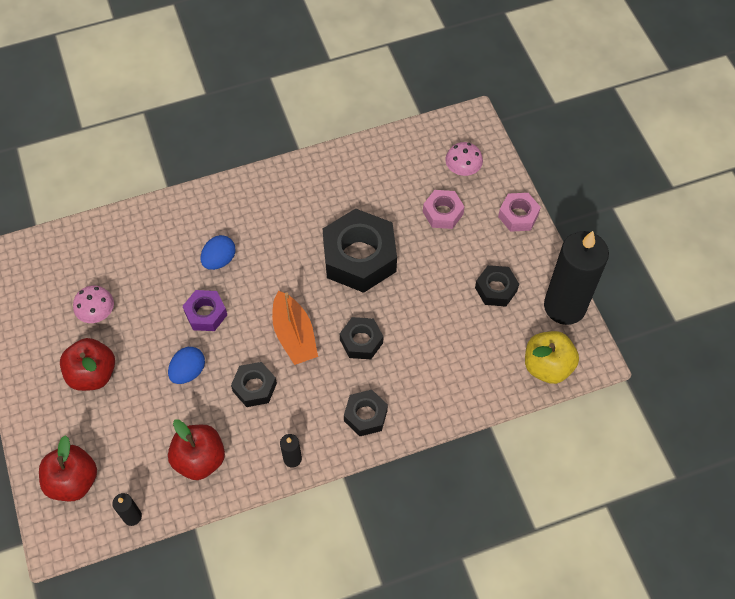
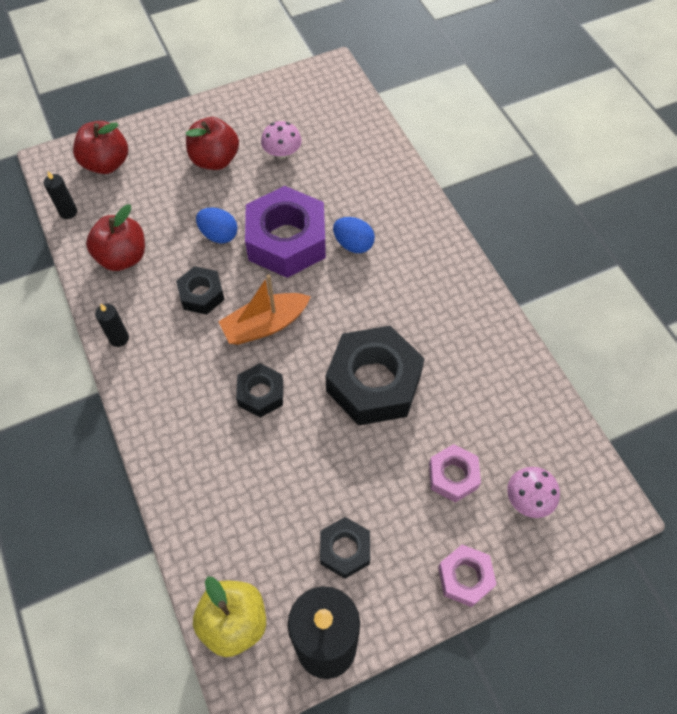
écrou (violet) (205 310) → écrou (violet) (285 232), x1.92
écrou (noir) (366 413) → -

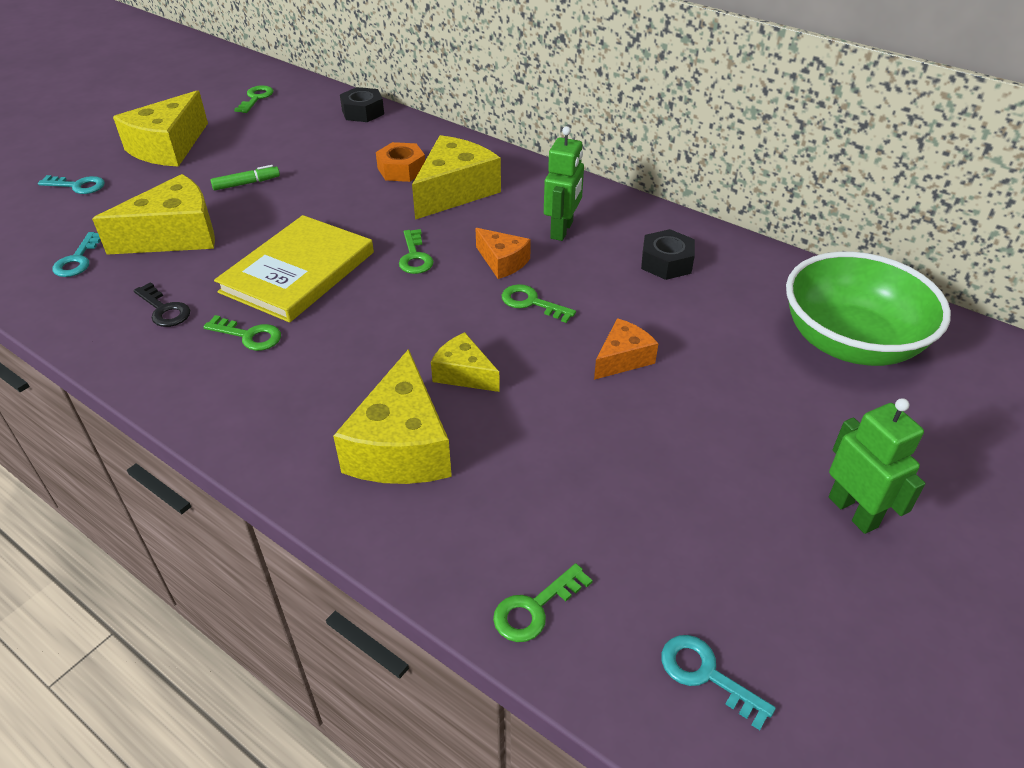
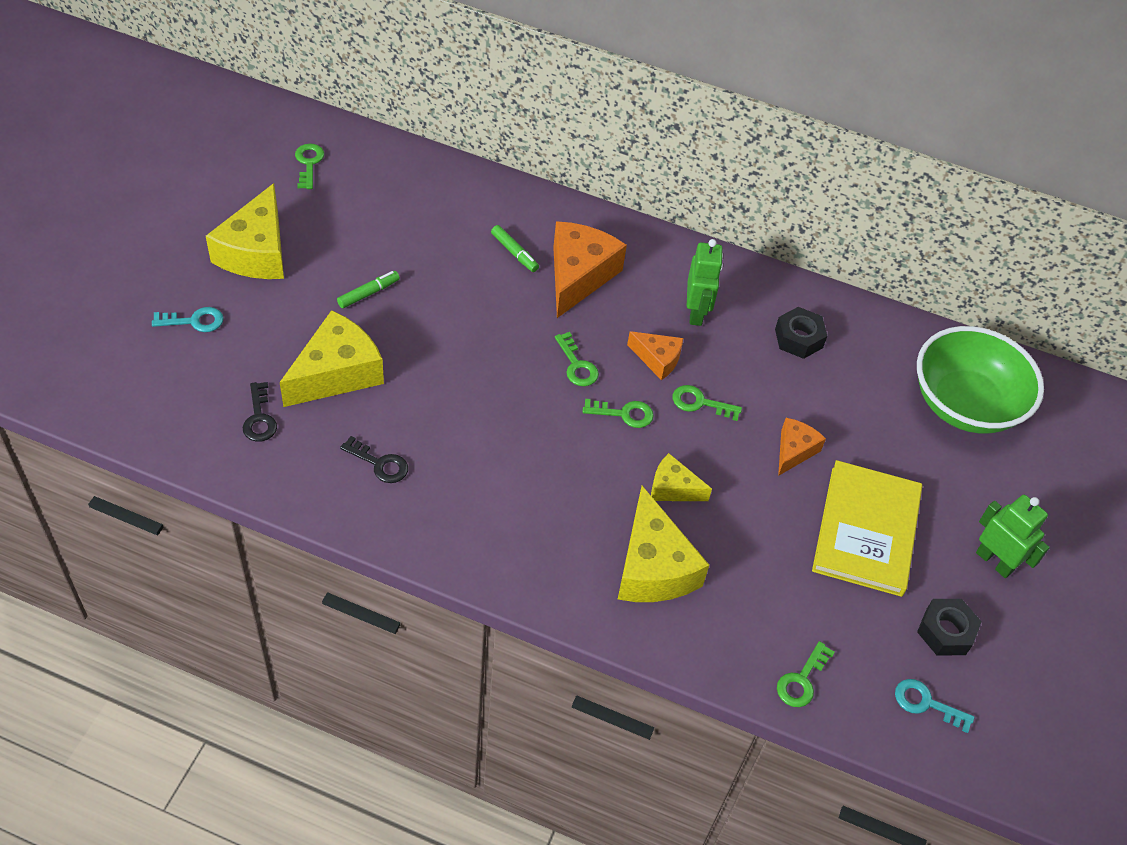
clé (turquoise) (76 254) → clé (noir) (260 412)
clé (vert) (242 333) → clé (vert) (618 413), shifted
livre (jaune) (294 269) → livre (jaune) (867 528), shifted
écrou (noir) (362 104) → écrou (noir) (949 627), shifted
écrou (orange) (400 162) → feutre (vert) (515 248)
fromage (jaune) (456 177) → fromage (orange) (590 269)

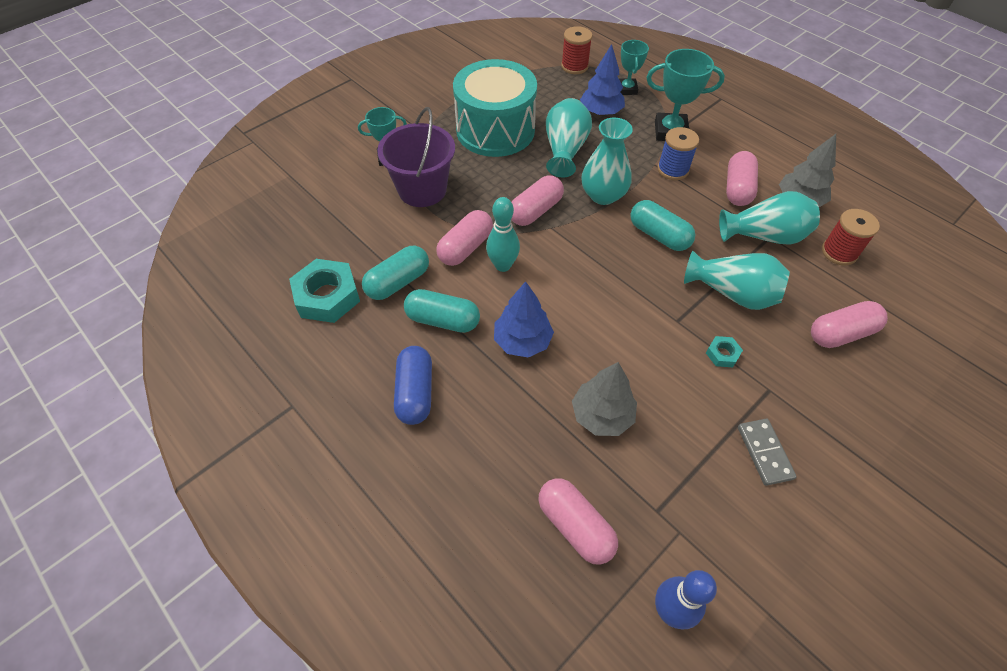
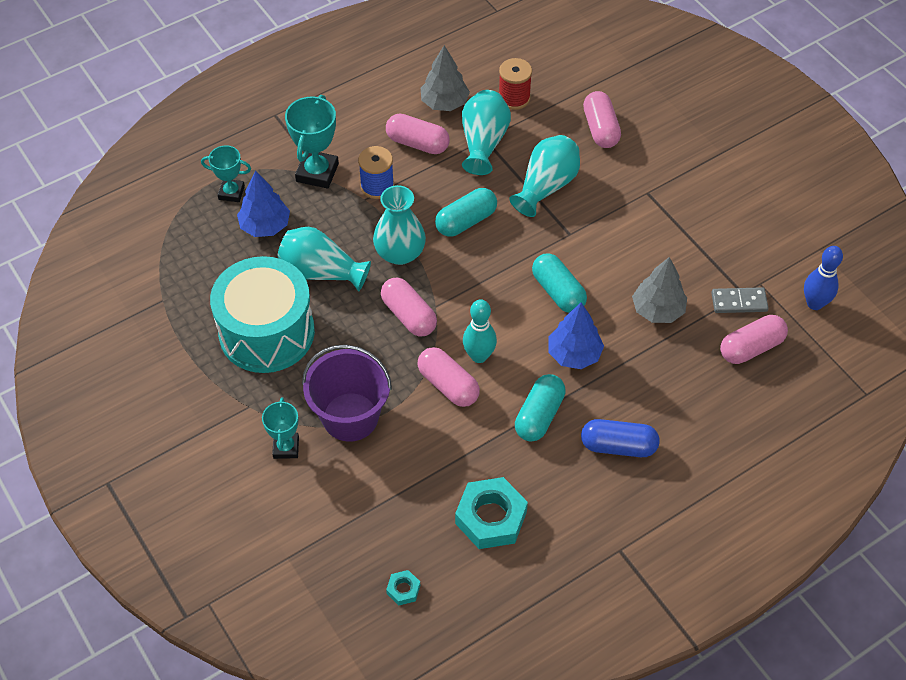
gélule (turquoise) (395 272) → gélule (turquoise) (559 283), shifted
bobine (rouge) (576 50) → -
écrou (turquoise) (724 351) → écrou (turquoise) (403 587), shifted
domino (gris) (767 452) → domino (gris) (739 300), shifted

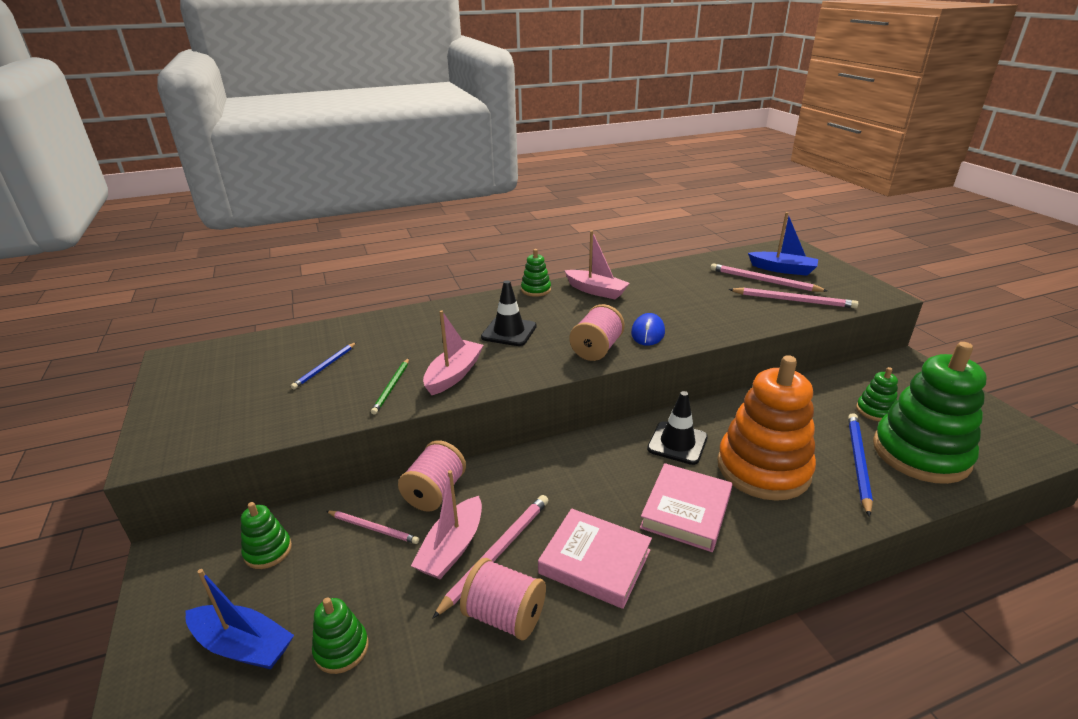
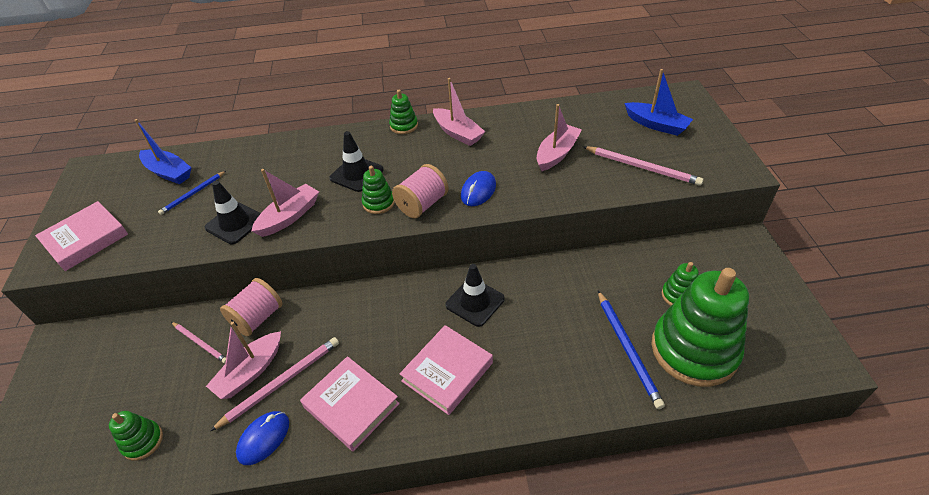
bateau (bleu) (240 619) → bateau (bleu) (163 151), shifted
jouet à empiler (vert) (266 535) → jouet à empiler (vert) (378 190), shifted
crayon (vert) (390 386) → cône de chantier (noir) (233 212)
bobine (rose) (503 599) → souris (bleu) (262 438)
crayon (rose) (769 277) → -
jouet à empiler (orange) (766 428) → -
crayon (bleu) (860 465) → crayon (bleu) (631 350), 135 degrees clockwise
- → livre (rose) (81 236)
- → bateau (rose) (559 137)

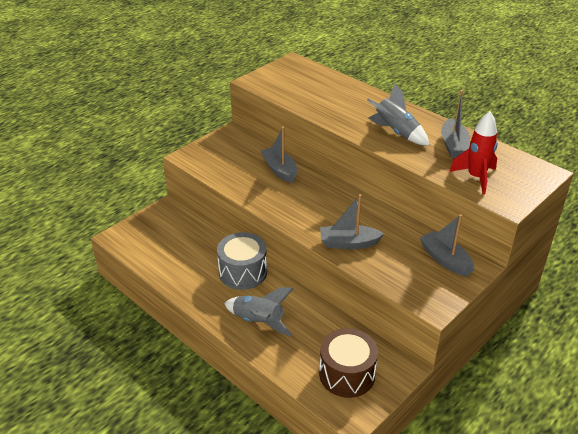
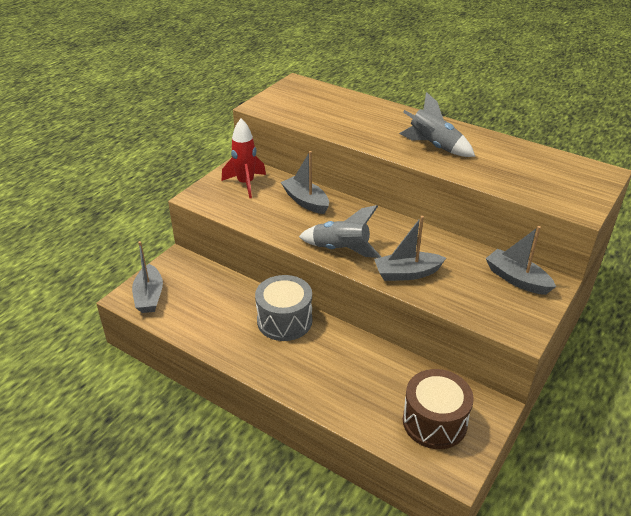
fusée (gris) (259 312) → fusée (gris) (340 231), shifted
bateau (gris) (455 124) → bateau (gris) (147 277), shifted
fusée (rouge) (473 153) → fusée (rouge) (244 158), shifted

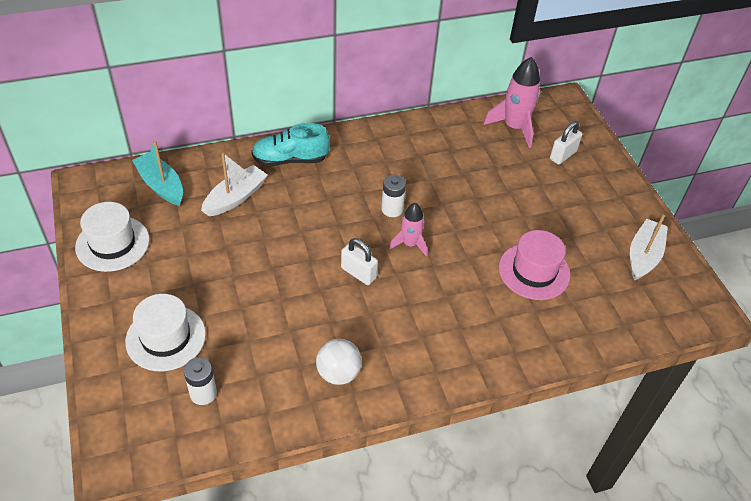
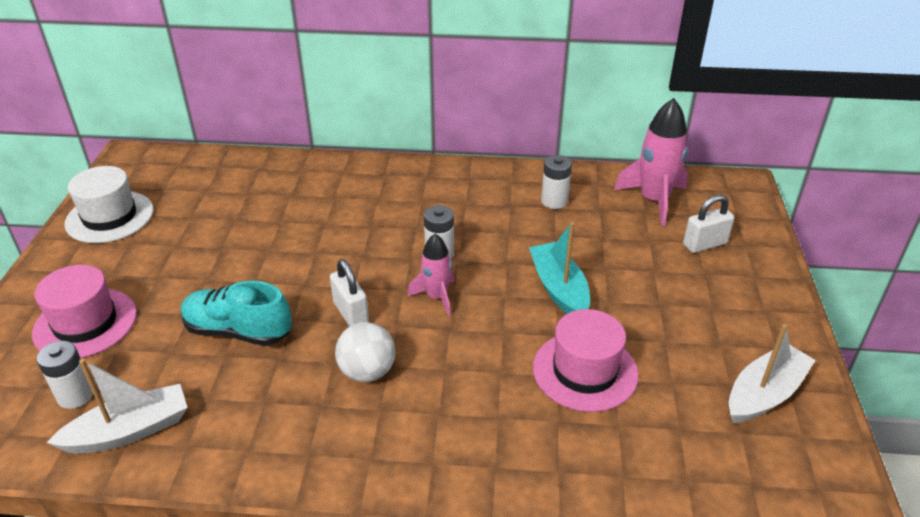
chapeau (blanc) (165 332) → chapeau (rose) (84 311)
bateau (turquoise) (157 173) → bateau (turquoise) (559 268), shifted
bateau (blanc) (234 184) → bateau (blanc) (117 406), shifted
chaussure (turquoise) (290 144) → chaussure (turquoise) (236 313), shifted
balle (blanc) (339 362) → balle (blanc) (365 352), shifted
- → pile (blanc) (556 182)

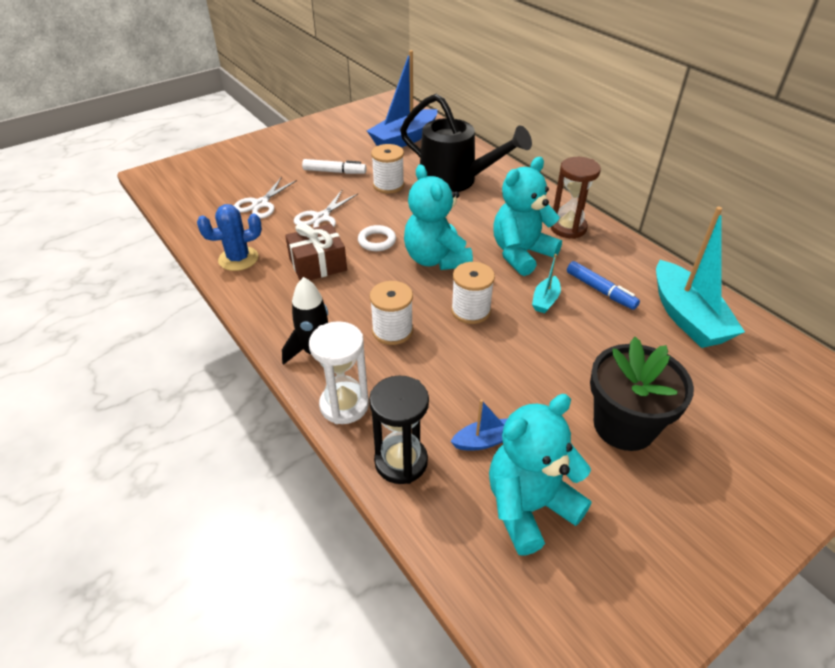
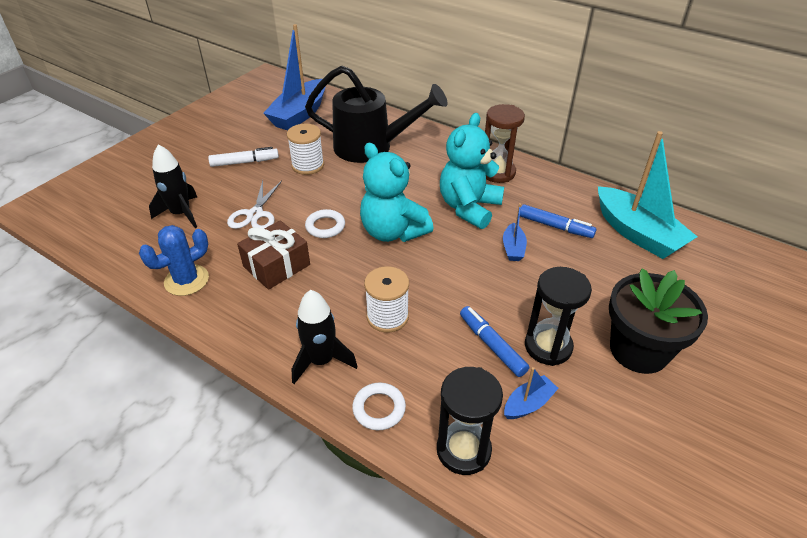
ciseaux (blanc) (265 197) → fusée (noir) (173 186)
sablier (blanc) (339 372) → anneau (blanc) (379 406)
bobine (blanc) (473 293) → -
ours en peluche (turquoise) (540 475) → -
bateau (turquoise) (546 283) → bateau (bleu) (515 232)
- → feutre (bleu) (494 341)
- → sablier (noir) (558 316)

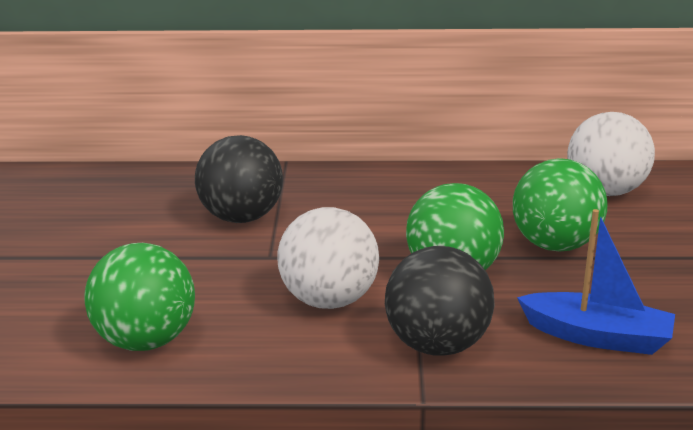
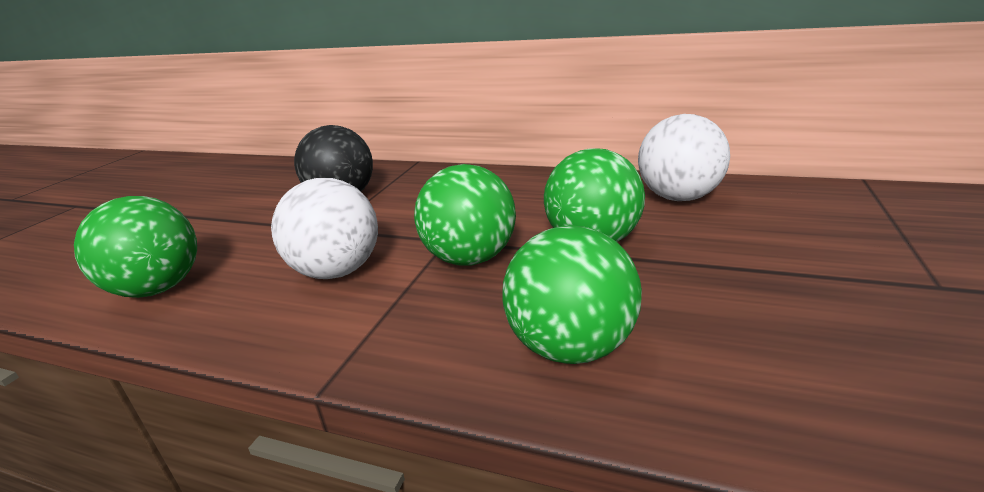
balle (noir) (440 301) → -
bateau (bleu) (596 282) → balle (vert) (572 295)

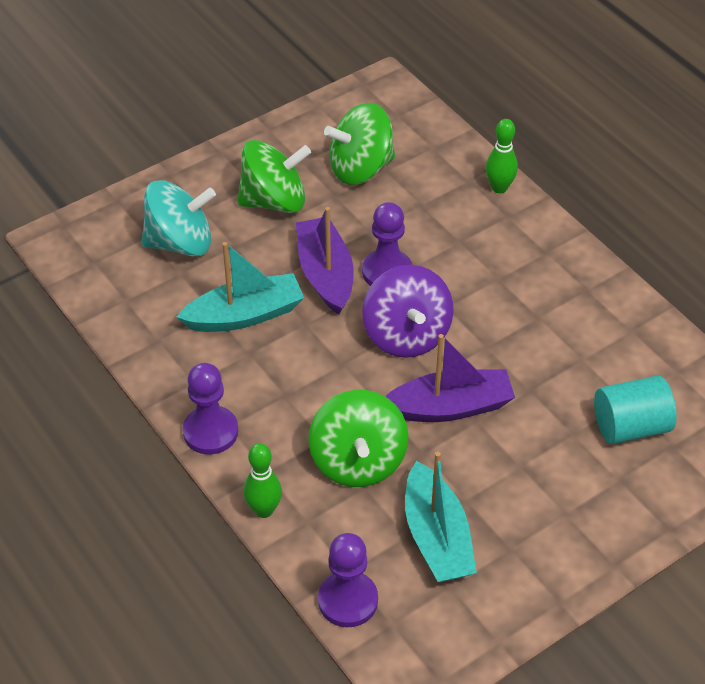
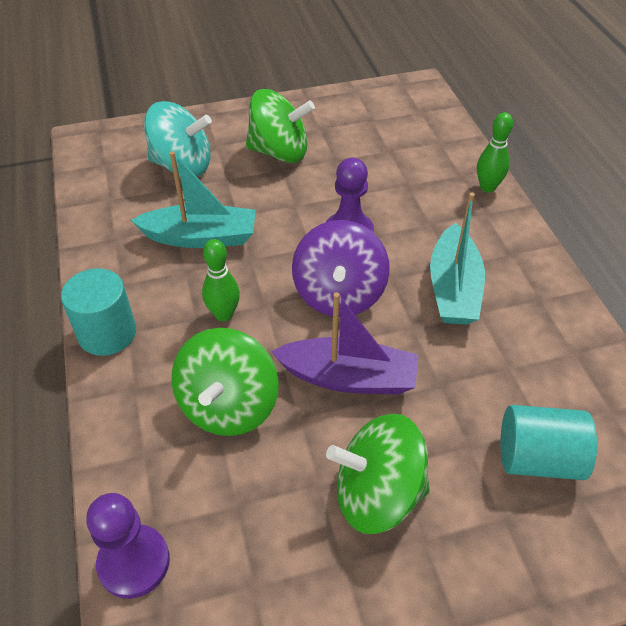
pion (violet) (210 409) → cylindre (turquoise) (98 312)
quille (vert) (263 480) → quille (vert) (221 280), shifted
bateau (violet) (325 261) → -
toupie (vert) (359 144) → toupie (vert) (378 474), shifted
bateau (turquoise) (441 517) → bateau (turquoise) (457 258), shifted

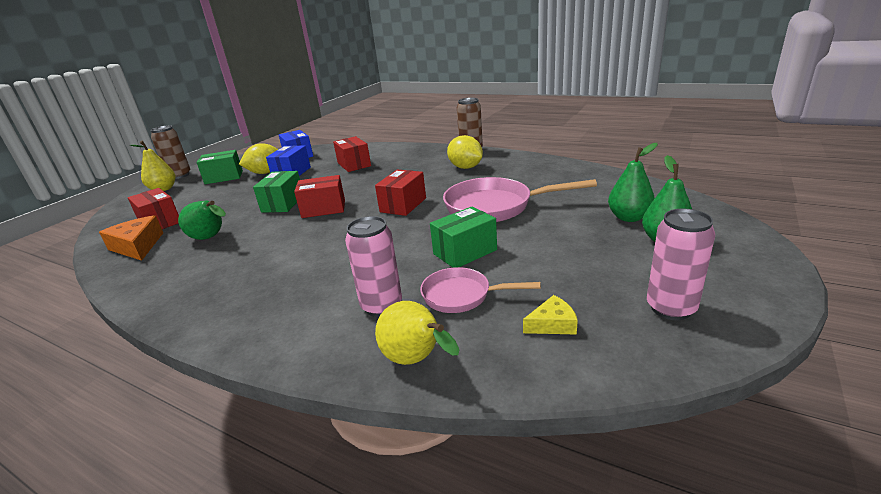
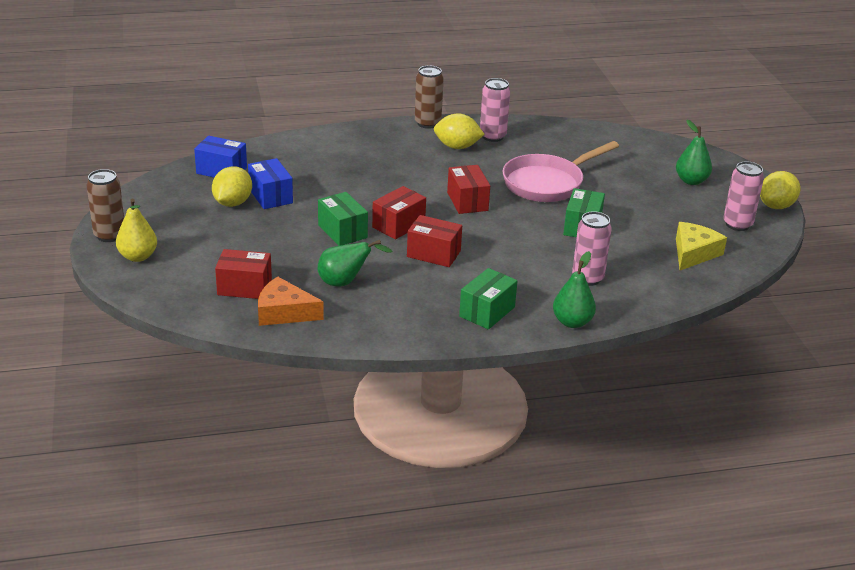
boîte (vert) (220 167) → boîte (vert) (488 298), shifted
boîte (rouge) (352 154) → boîte (rouge) (434 241), shifted
poire (jaune) (417 333) → -
poêle (rose) (480 290) → -
fromage (jaune) (550 315) → fromage (jaune) (701 246), x1.73
poire (vert) (633 182) → poire (vert) (574 289), shifted
- → canette (rose) (495 110)
- → citron (jaune) (780 190)

